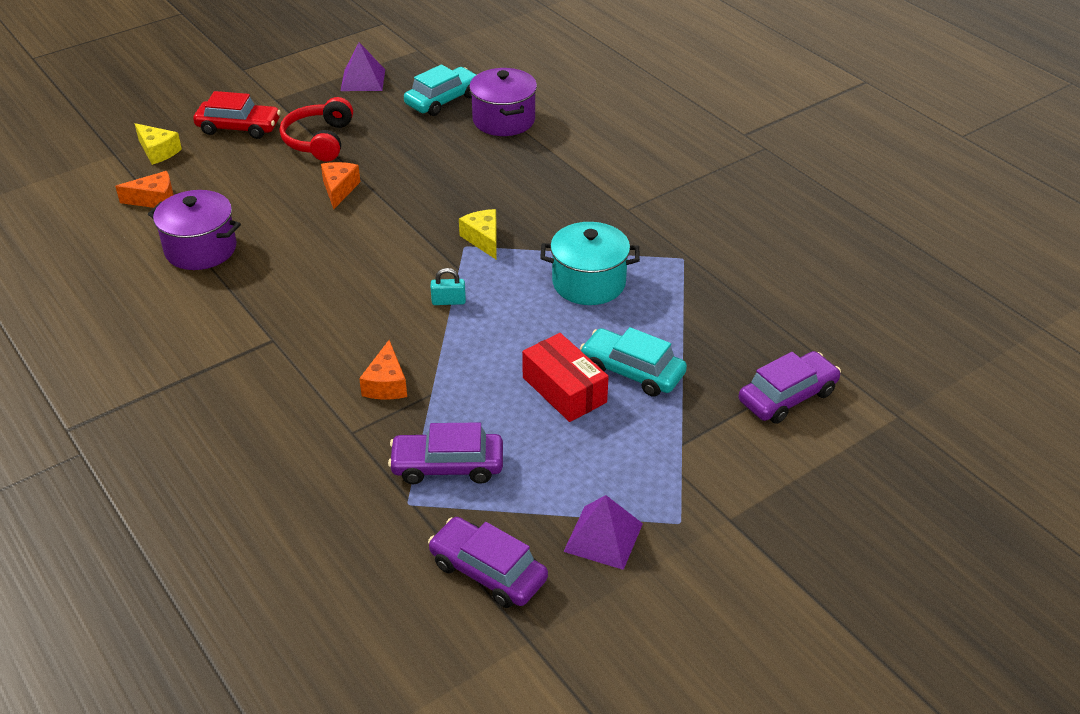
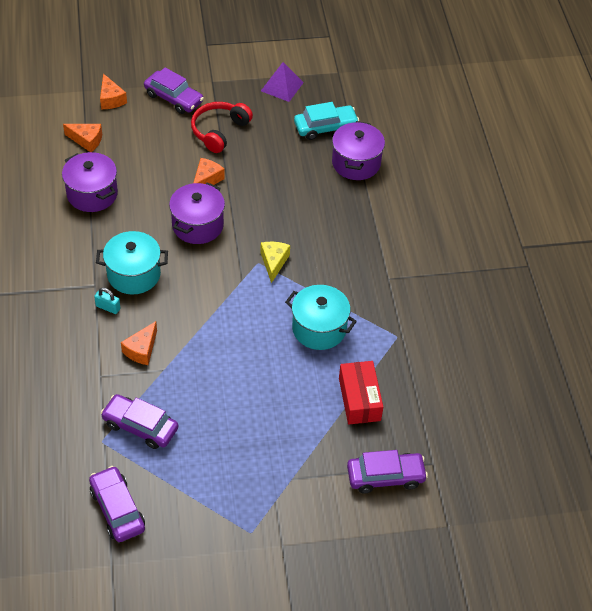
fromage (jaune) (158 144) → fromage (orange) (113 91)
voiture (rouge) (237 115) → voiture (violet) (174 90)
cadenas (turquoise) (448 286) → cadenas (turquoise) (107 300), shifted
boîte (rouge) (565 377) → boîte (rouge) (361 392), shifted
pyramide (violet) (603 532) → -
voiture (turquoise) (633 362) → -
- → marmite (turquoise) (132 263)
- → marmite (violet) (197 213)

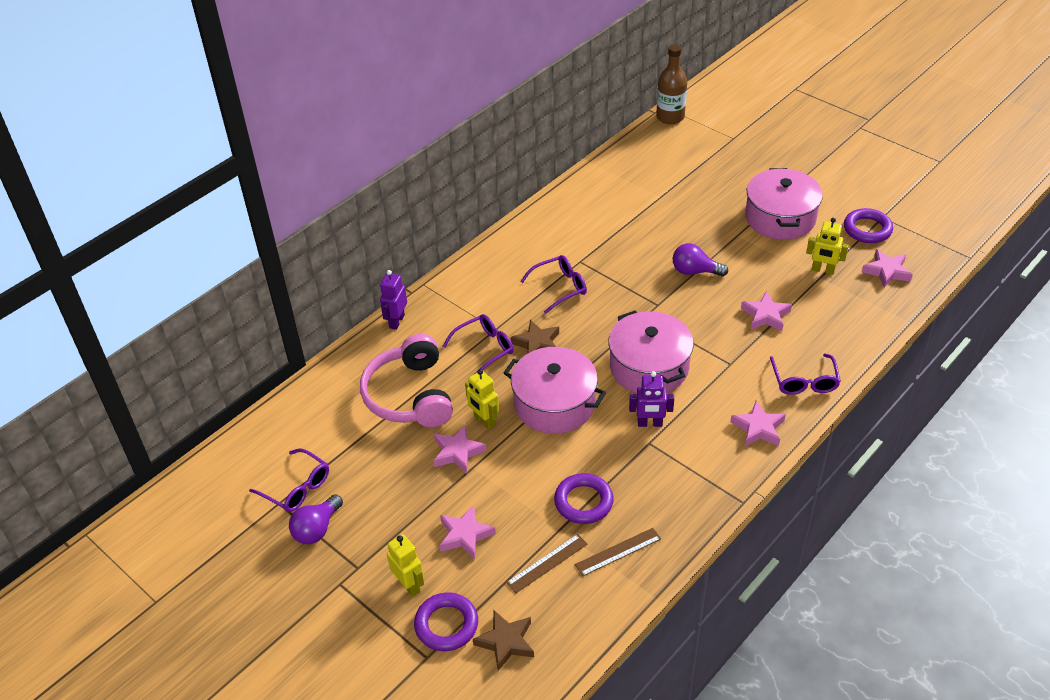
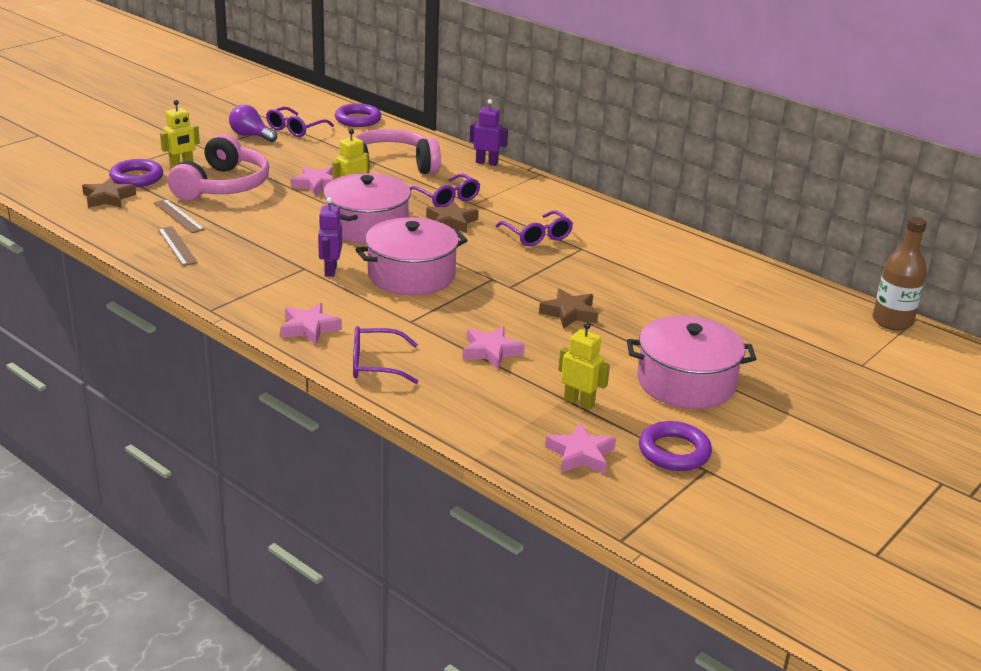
étoile (rose) (468 532) → casque audio (rose) (218 167)
anneau (violet) (583 498) → anneau (violet) (358 115), shifted
ampoule (violet) (700 260) → étoile (marron) (568 308)
robot (jaune) (827 246) → robot (jaune) (584 366), 105 degrees clockwise

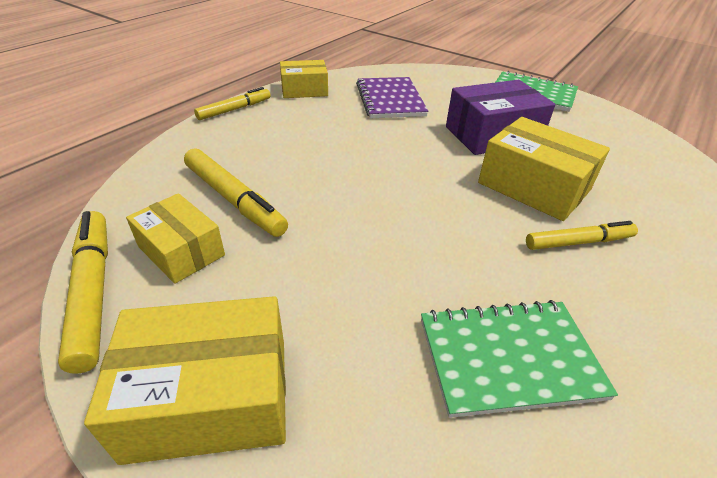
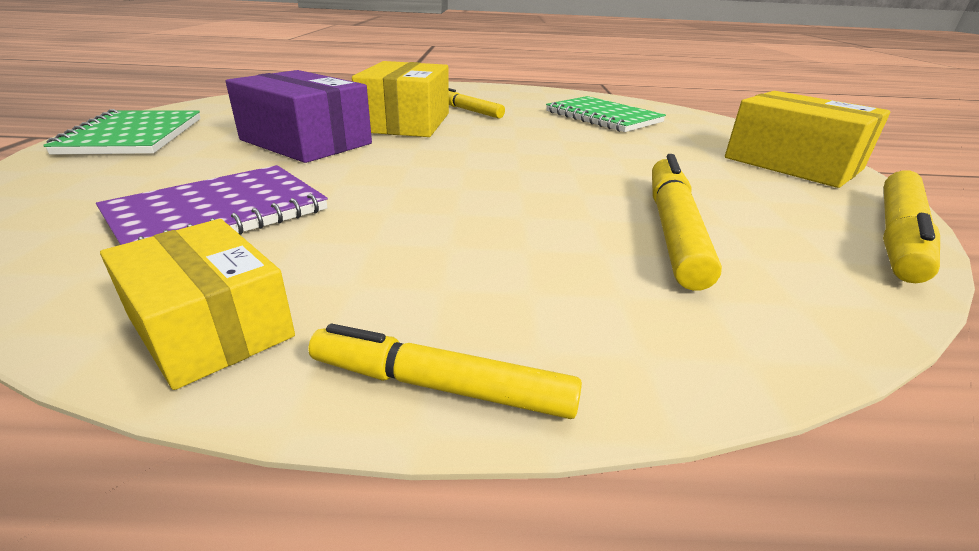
boîte (jaune) (175 238) → -

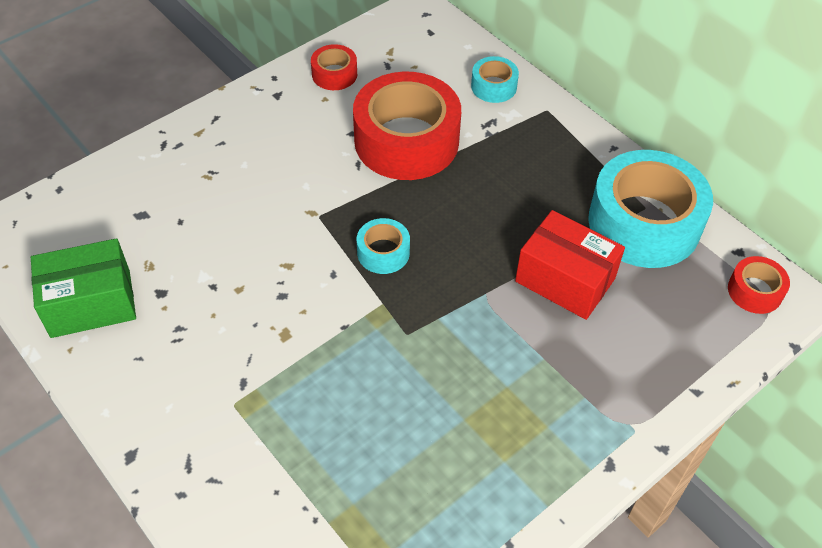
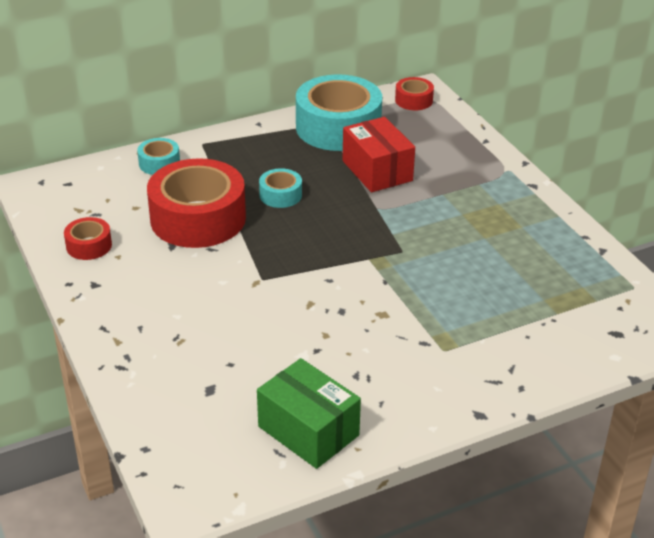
boîte (vert) (83 288) → boîte (vert) (309 413), 45 degrees counterclockwise
ruban adhésif (turquoise) (383 246) → ruban adhésif (turquoise) (280 188), shifted
boîte (rouge) (570 265) → boîte (rouge) (379 154), 75 degrees counterclockwise

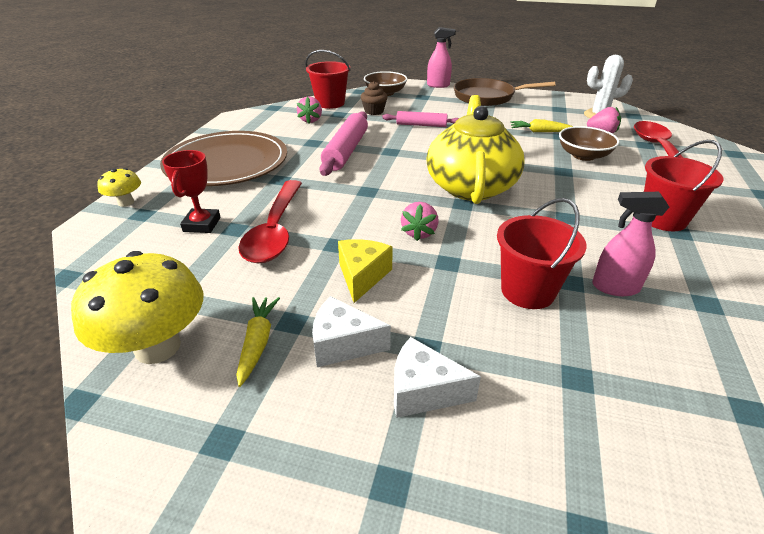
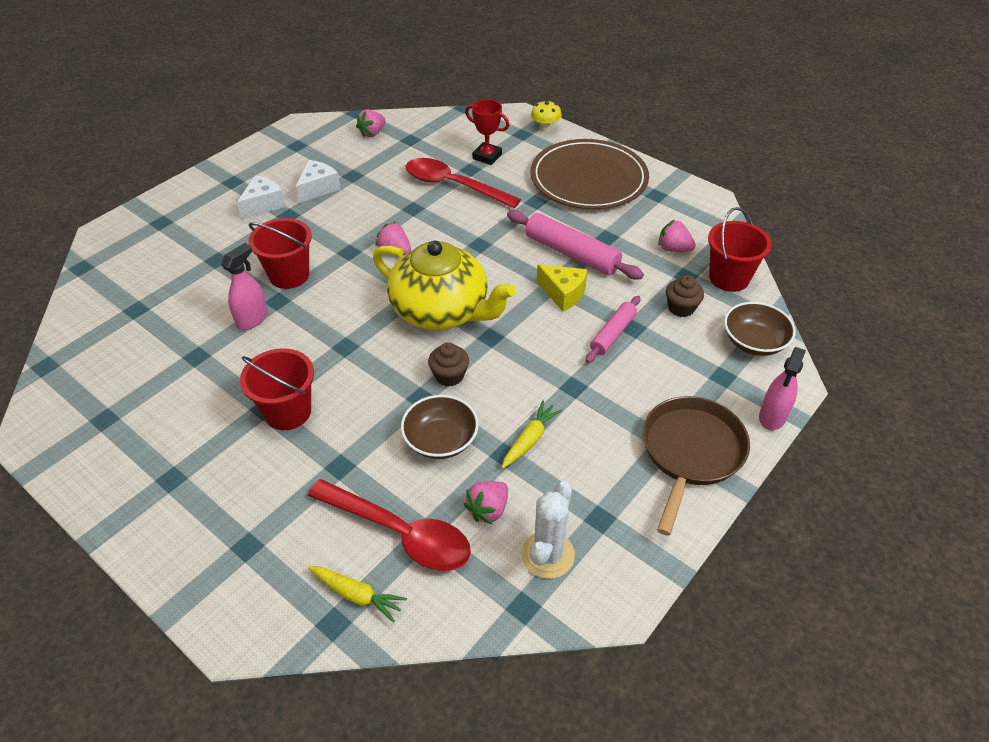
champignon (jaune) (137 307) → fraise (rose) (371 123)
carotte (jaune) (258 342) → carotte (jaune) (357 594), shifted
fromage (jaune) (365 271) → fromage (jaune) (562 287), shifted
- → muffin (marron) (448 364)

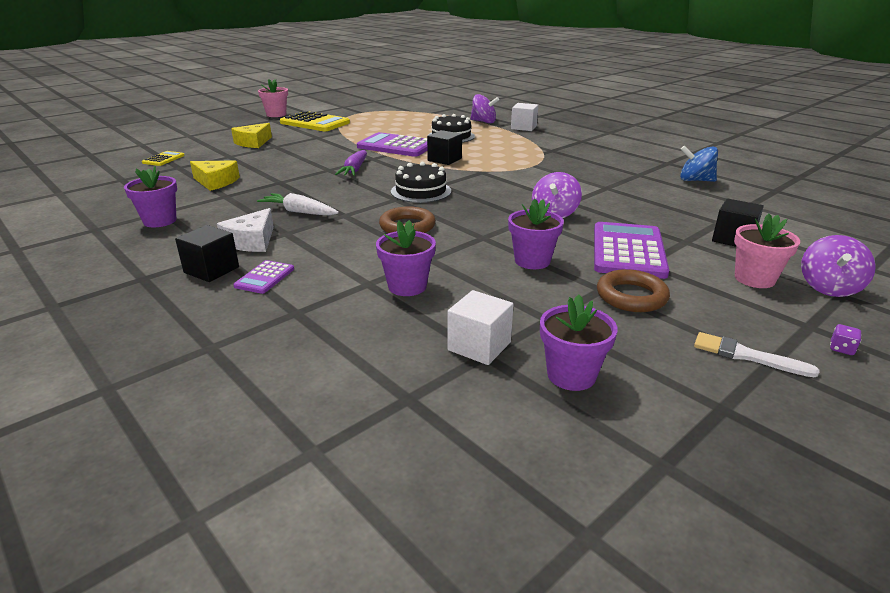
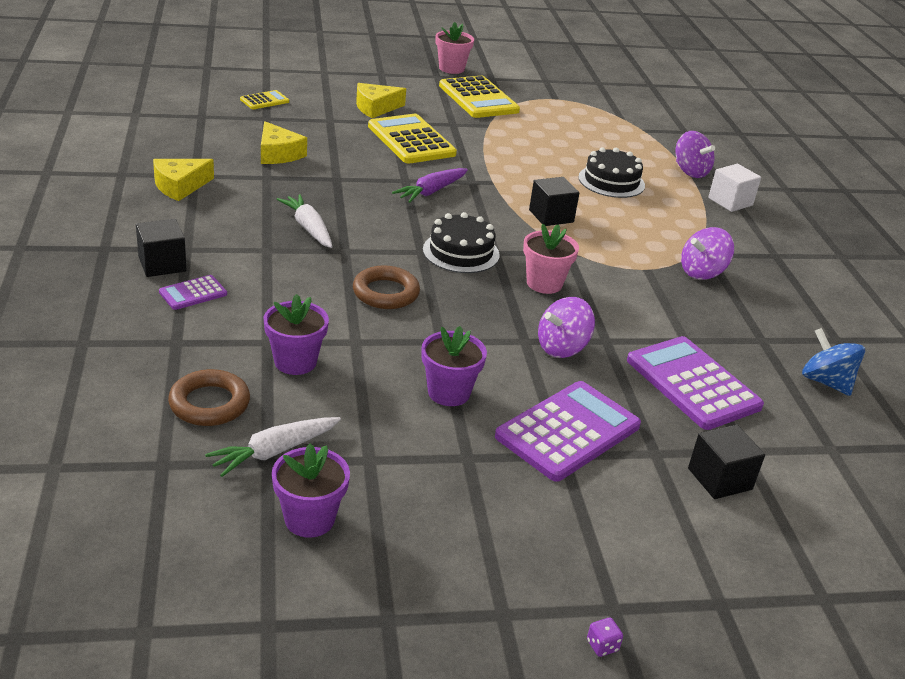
pot de fleurs (violet) (150 196) → fromage (jaune) (183 180)
fromage (blanc) (245 230) → -
calculatrice (violet) (392 144) → calculatrice (violet) (695 383), shifted
cube (blanc) (480 327) → carotte (blanc) (273 447)
anneau (marron) (633 290) → anneau (marron) (209 397), shifted
pinceau (blanc) (756 354) → -
pot de fleurs (rose) (767 251) → pot de fleurs (rose) (551 259), shifted
toupie (violet) (838 266) → toupie (violet) (707 253), shifted
- → calculatrice (jaune) (412 139)

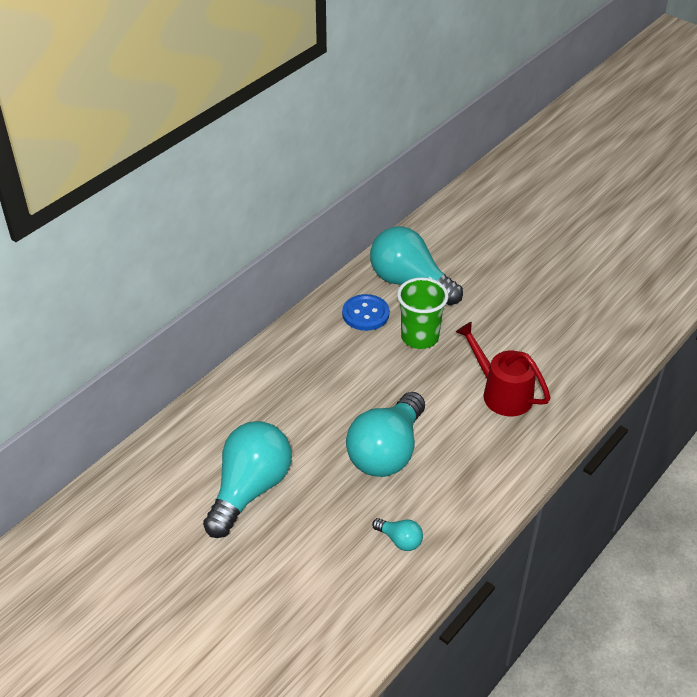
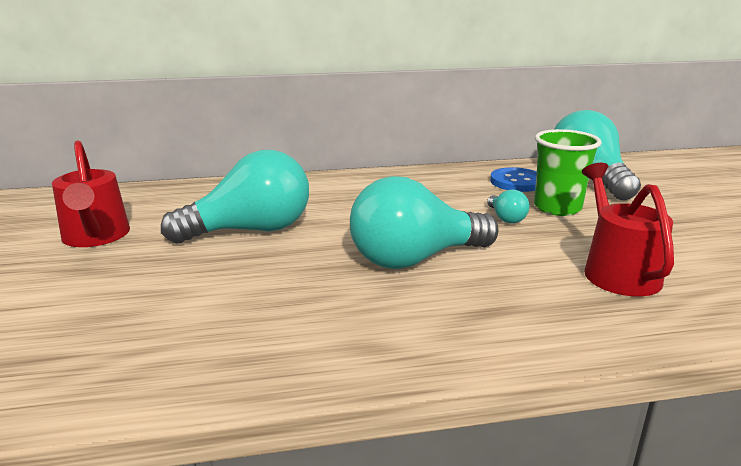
ampoule (turquoise) (397 534) → ampoule (turquoise) (508 206), shifted
- → arrosoir (rouge) (91 193)

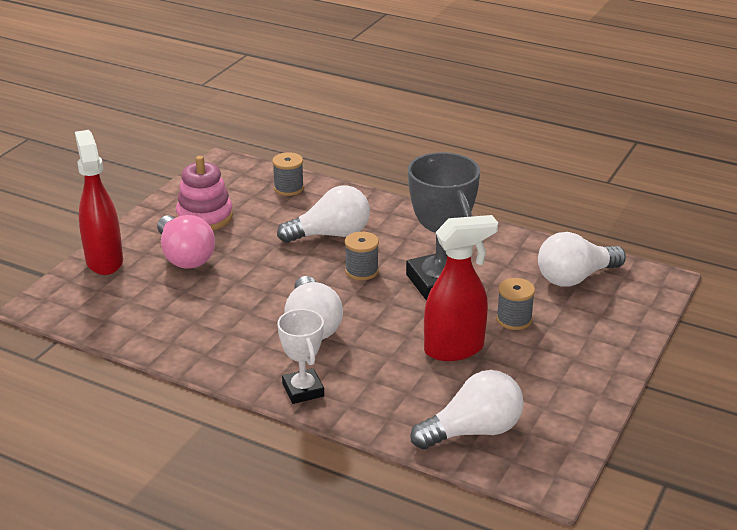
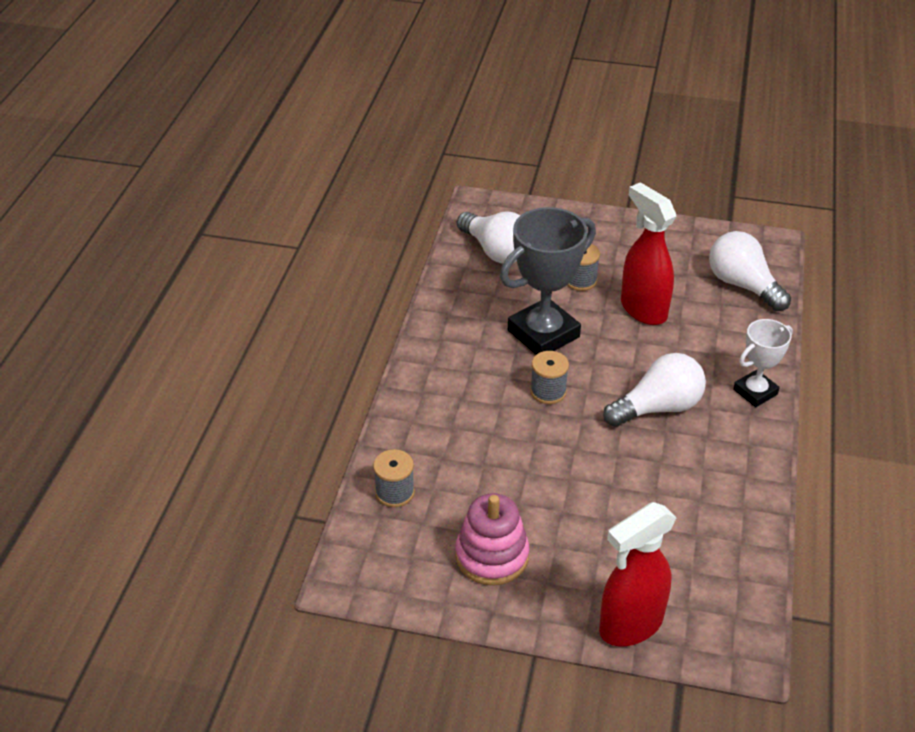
ampoule (rose) (186 242) → -
ampoule (blanc) (323 214) → -

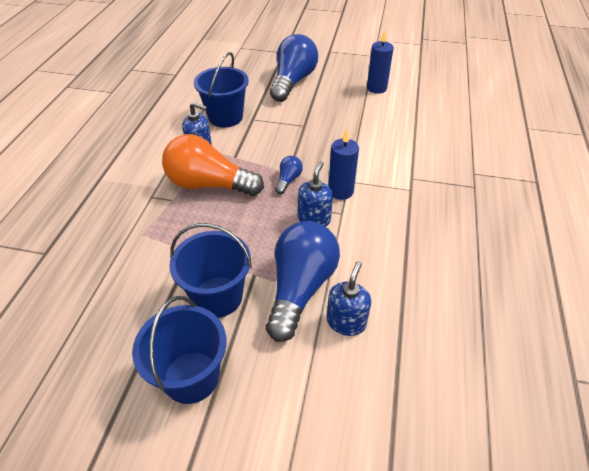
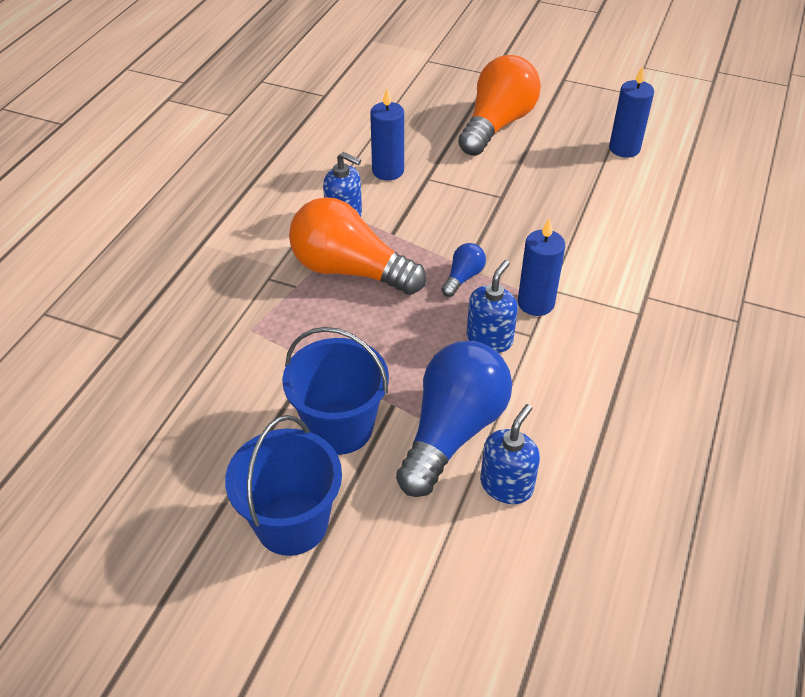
seau (bleu) (221 89) → bougie (bleu) (387 134)
ampoule (bleu) (294 68) → ampoule (orange) (499 105)

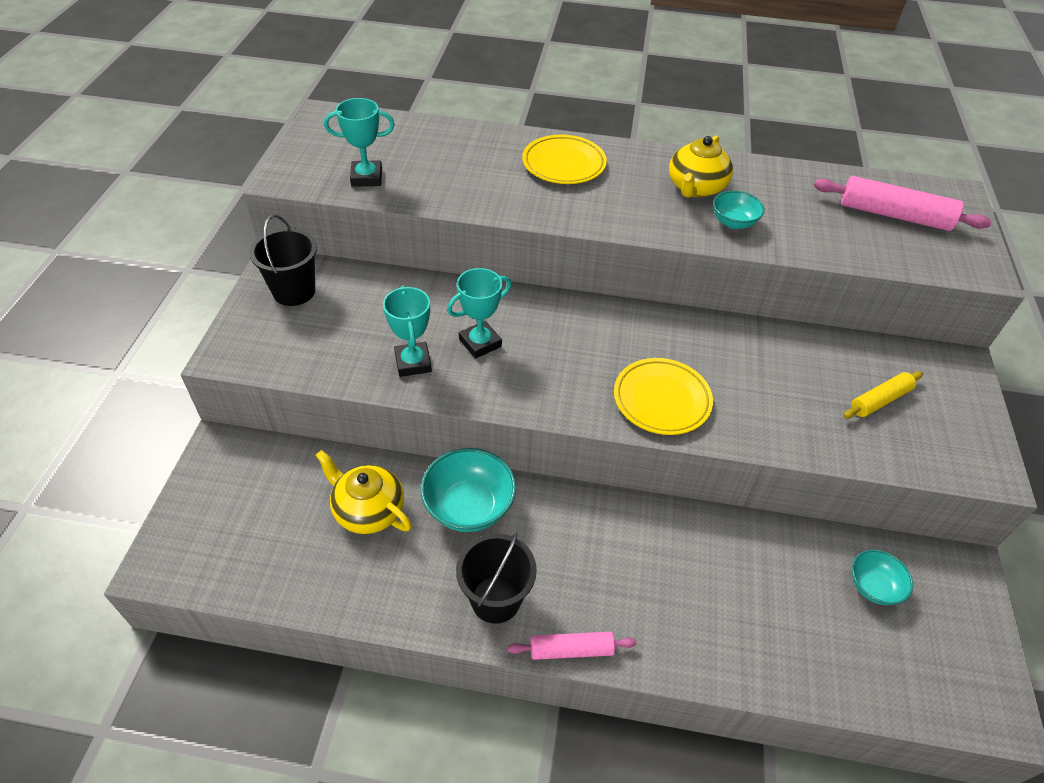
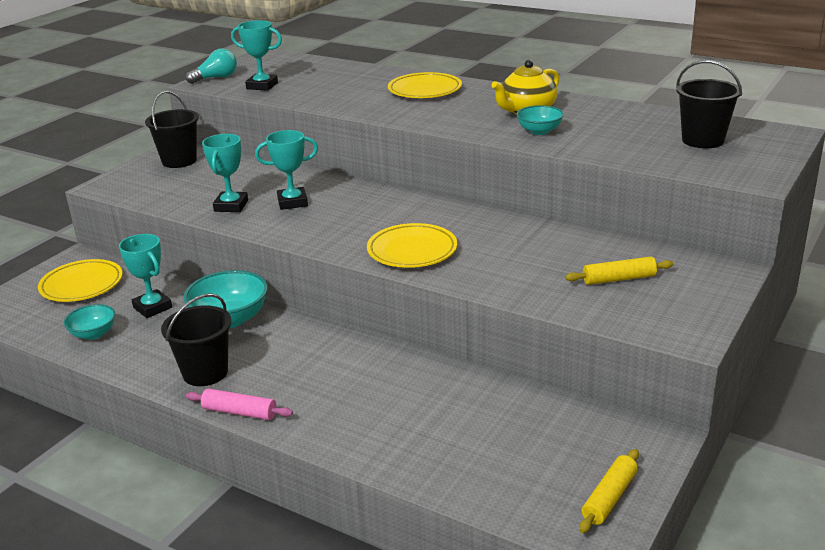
théière (jaune) (364 492) → trophée (turquoise) (145 276)
rouleau à pâtisserie (rose) (903 203) → seau (noir) (709 104)
bol (turquoise) (882 577) → bol (turquoise) (89 322), shifted
- → assiette (jaune) (80 280)
- → ampoule (turquoise) (211 66)
- → rouleau à pâtisserie (jaune) (609 491)

